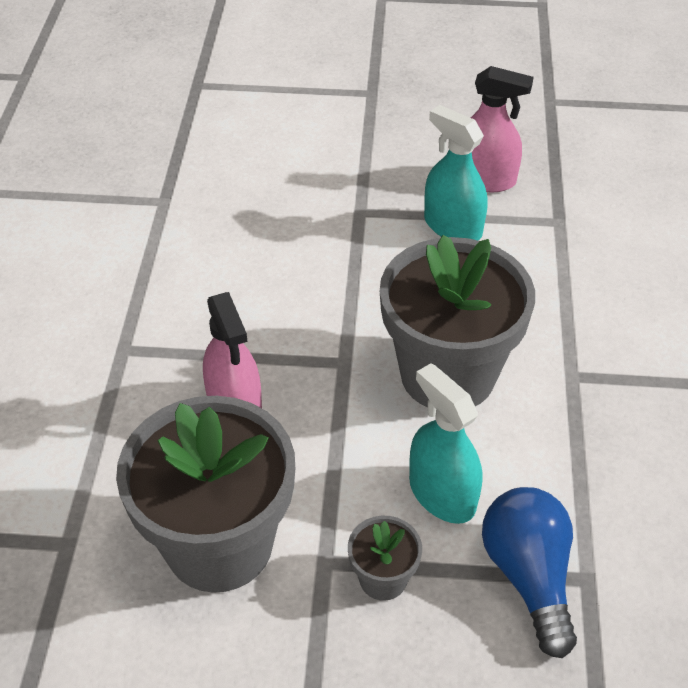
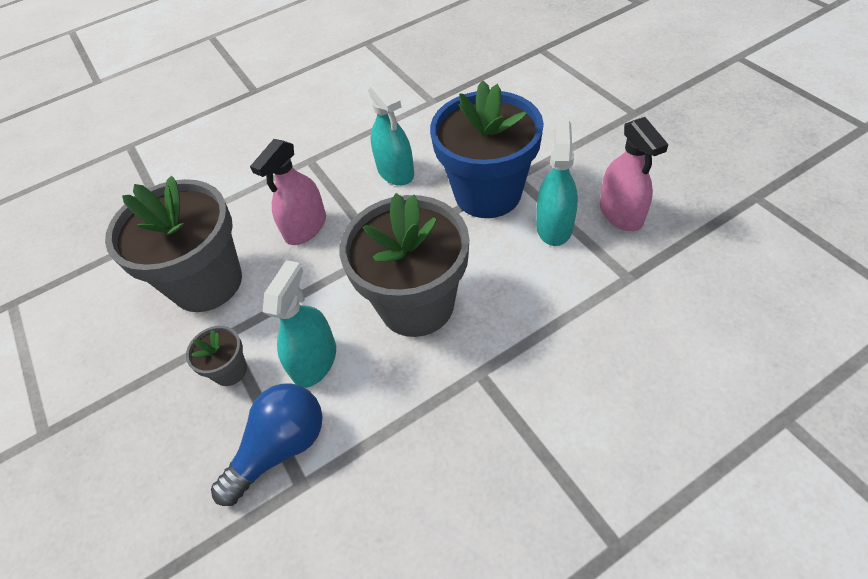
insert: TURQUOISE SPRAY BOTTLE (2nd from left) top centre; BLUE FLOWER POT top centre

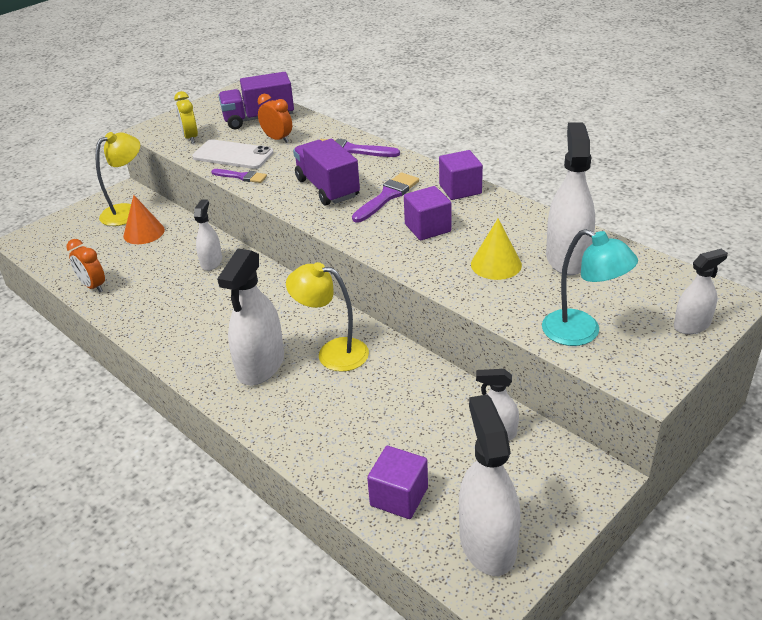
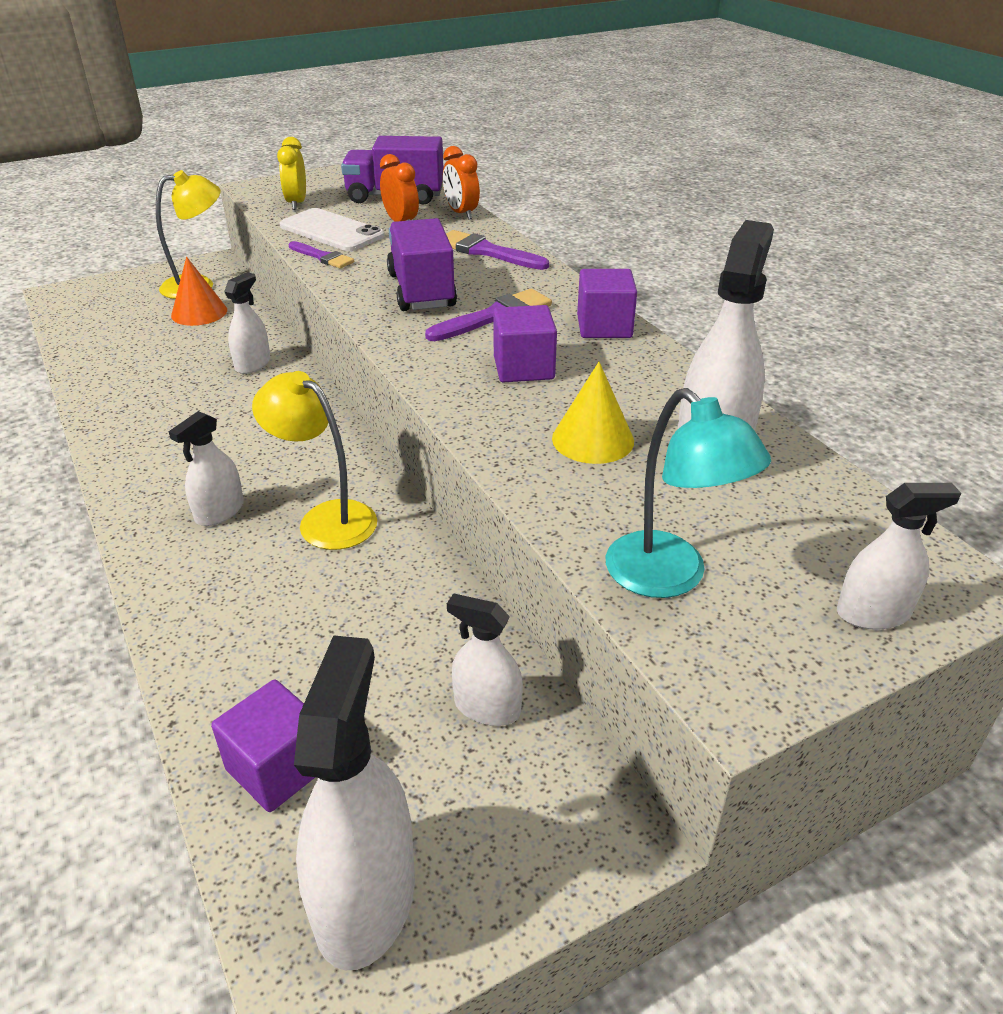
move: ORANGE CLOCK (1st from left in the first image) middle left to ORANGE CLOCK (2nd from left) top centre
resize: WHITE SPRAY BOTTLE (2nd from left in the first image) middle left = middle left x0.57

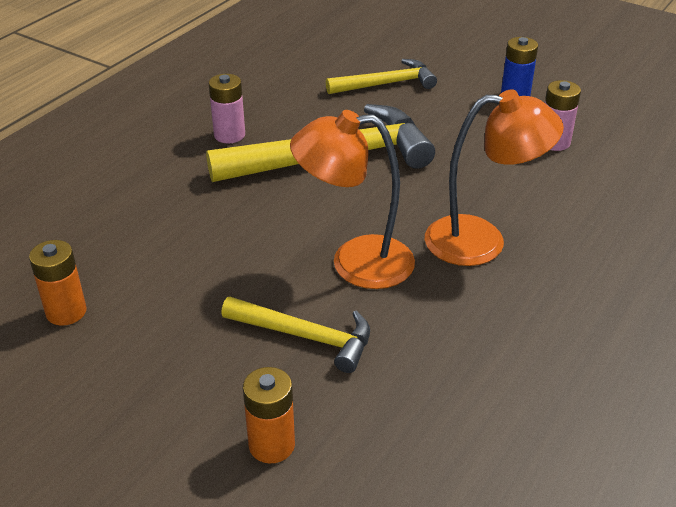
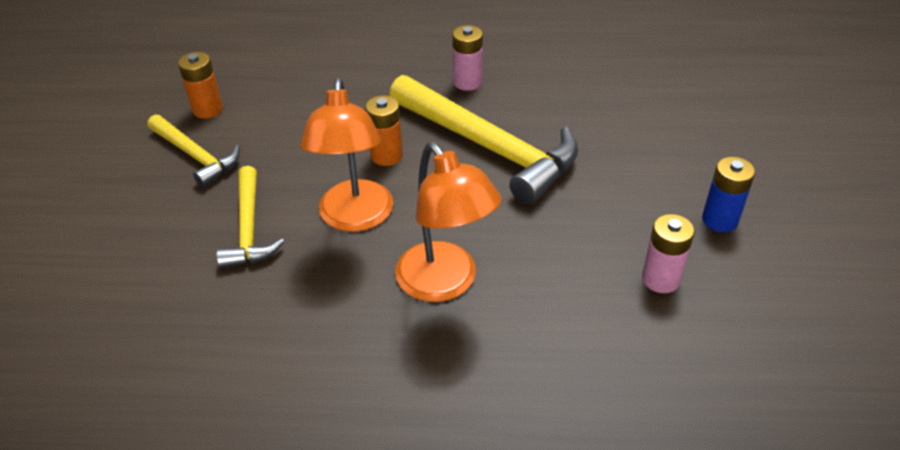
move: ORANGE BATTERY (2nd from left) bottom centre to top centre; YELLOW HAMMER (3rd from left in the first image) top centre to YELLOW HAMMER (1st from left) middle left
rotate: ORANGE LAMP (1st from left) centre = centre 150 degrees counterclockwise

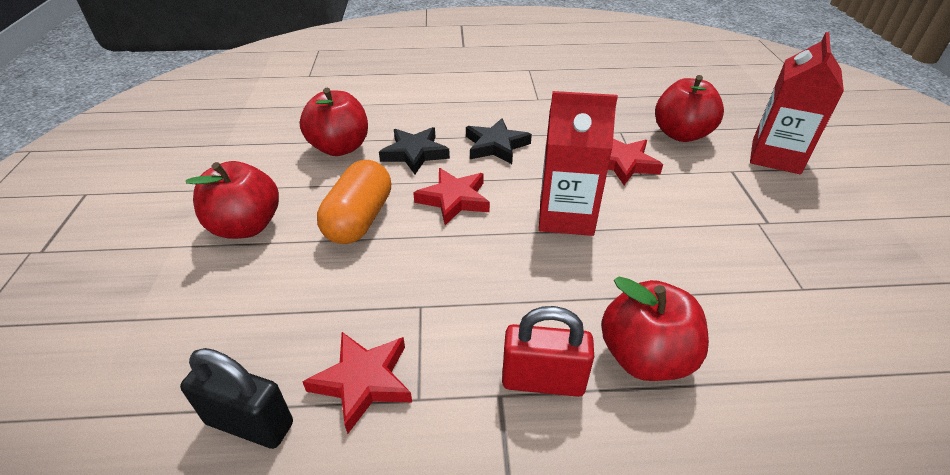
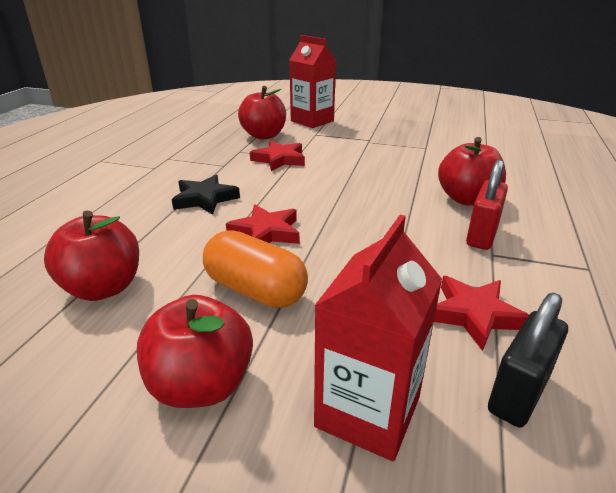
delete: BLACK STAR (1st from left) top centre
move: RED CARTON (1st from left in the first image) centre to RED CARTON (2nd from left) bottom centre

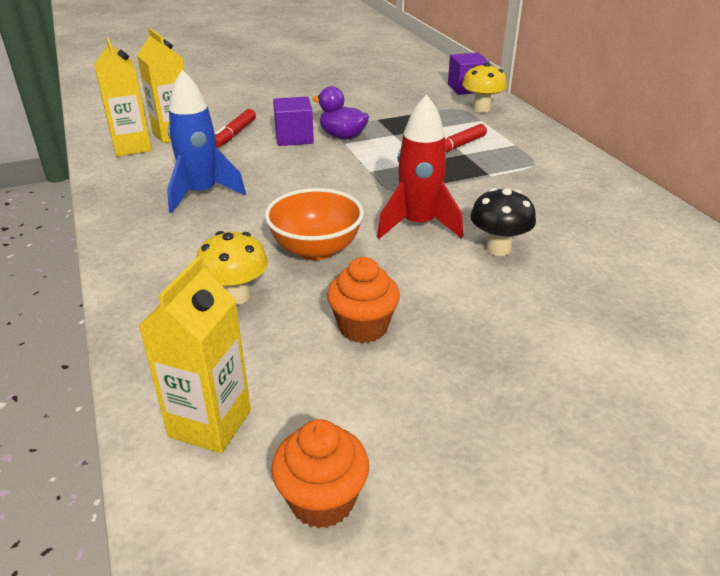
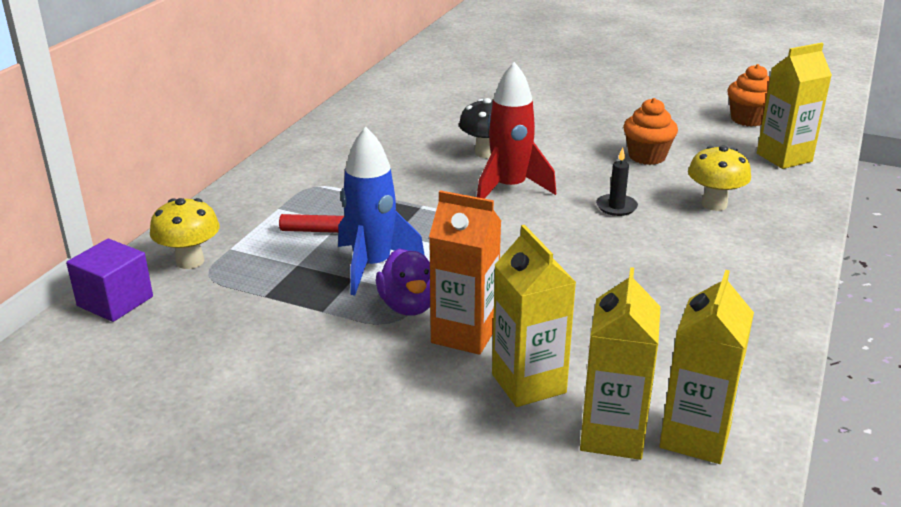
move: BLUE ROCKET top left to centre
replace: RED MARKER (1st from left) top left to YELLOW CARTON (1st from left) centre; ORANGE BOWL centre to BLACK CANDLE middle right; PURPLE CUBE (1st from left) top centre to ORANGE CARTON centre

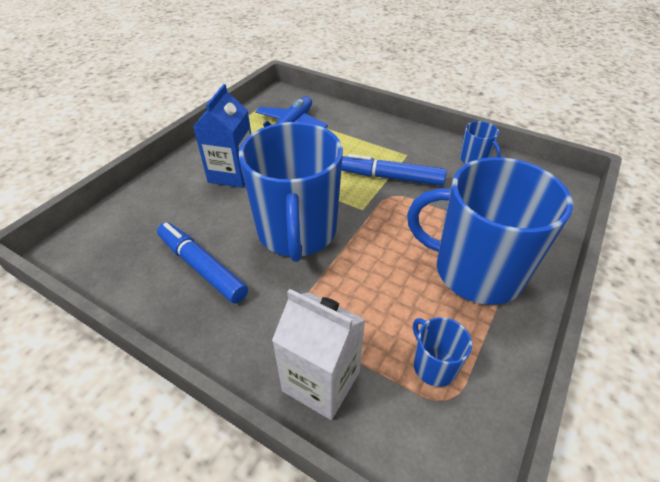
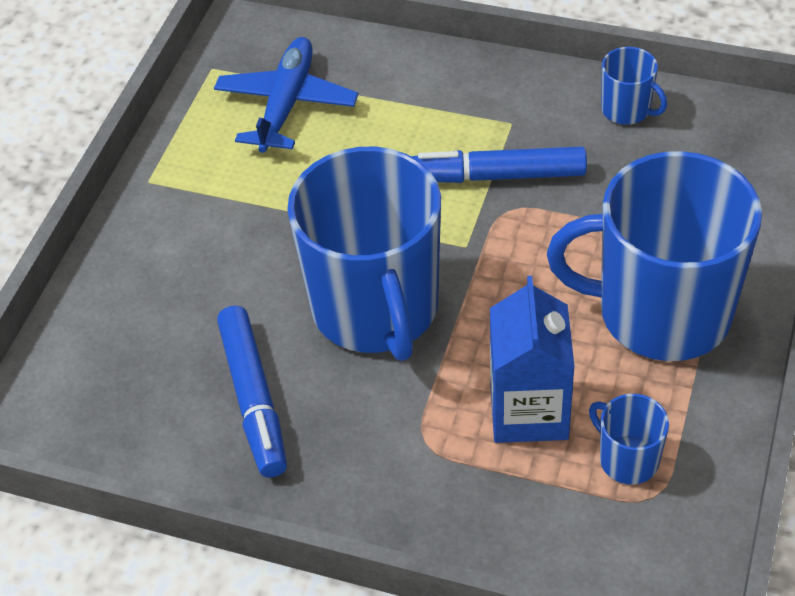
delete: WHITE CARTON bottom centre
move: BLUE CARTON top centre to middle right
rotate: BLUE MARKER (1st from left) middle left = middle left 135 degrees counterclockwise

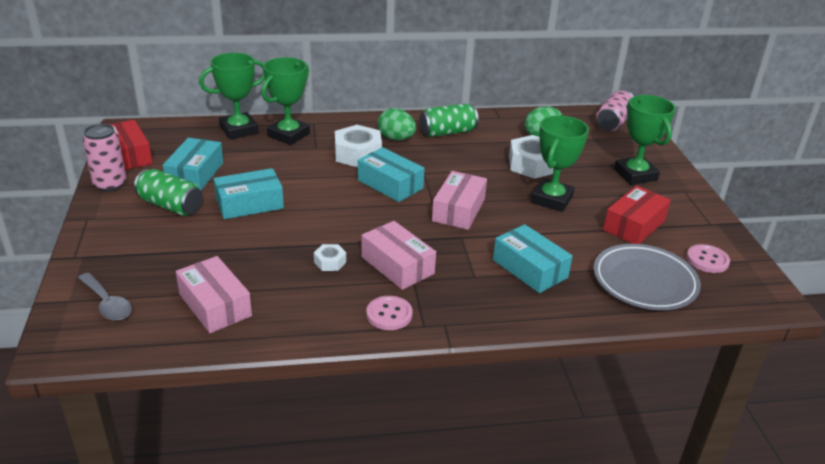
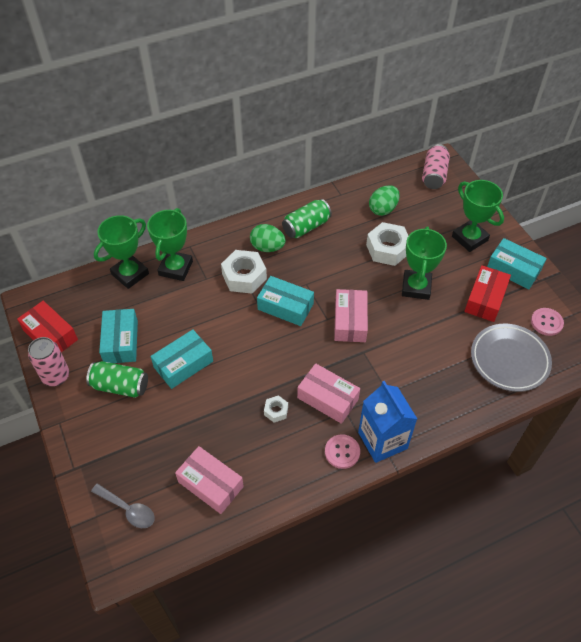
insert: BLUE CARTON centre
move: TURQUOISE BOX (4th from left) centre to middle right

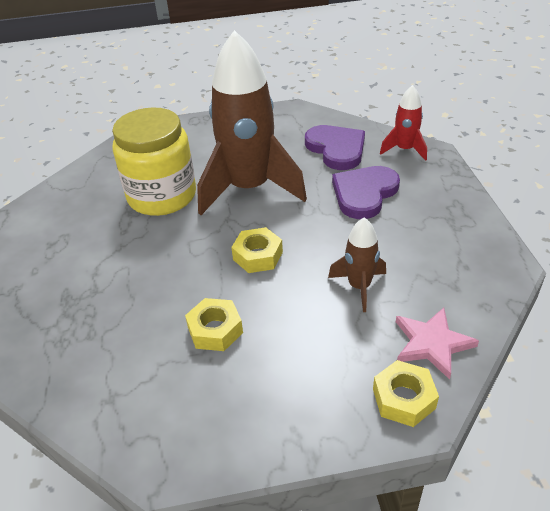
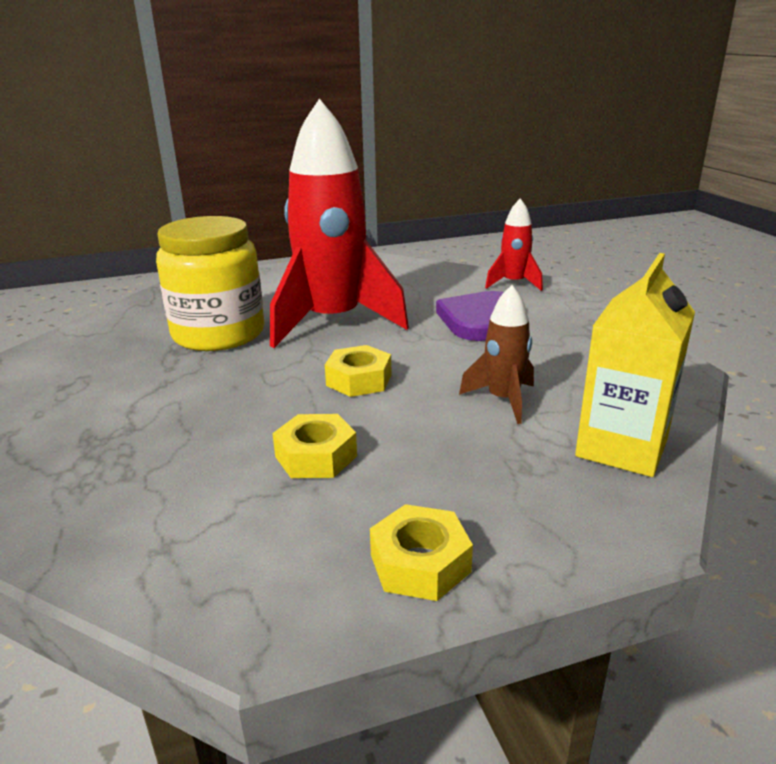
delete: PURPLE HEART (1st from left) top centre
move: YELLOW NUT (3rd from left) bottom right to bottom centre
replace: PINK STAR bottom right to YELLOW CARTON middle right
recolor: BROWN ROCKET (1st from left) top centre to RED ROCKET (1st from left) top centre

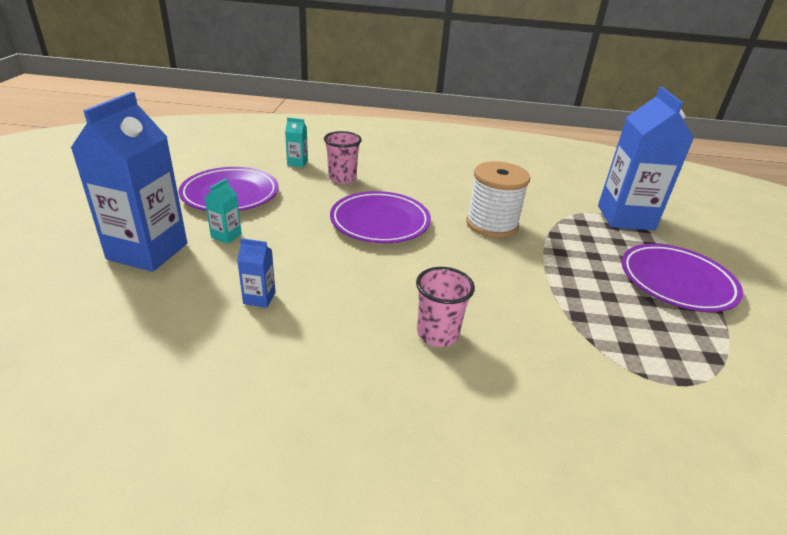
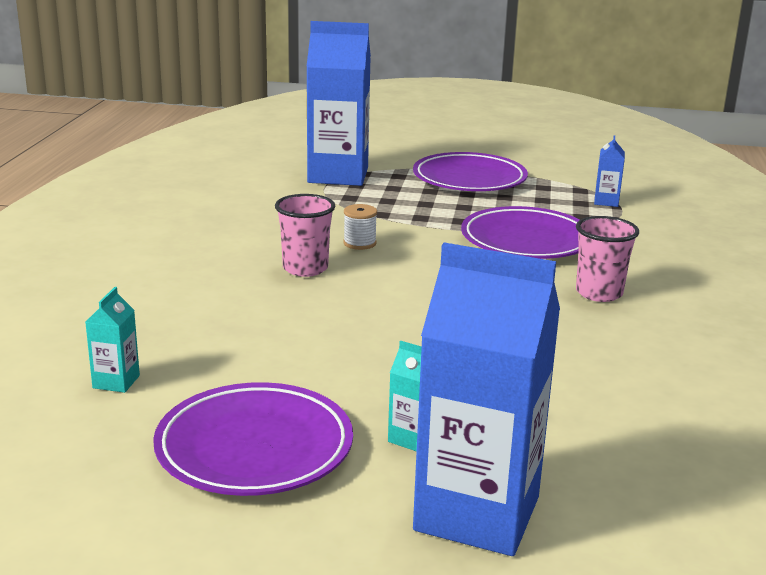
move: BLUE CARTON (2nd from left in the first image) middle left to BLUE CARTON (3rd from left) top right; PINK CUP (1st from left) top centre to centre; PURPLE PLATE (2nd from left in the first image) centre to PURPLE PLATE (3rd from left) middle right
resize: WHITE SPOOL centre = centre x0.46

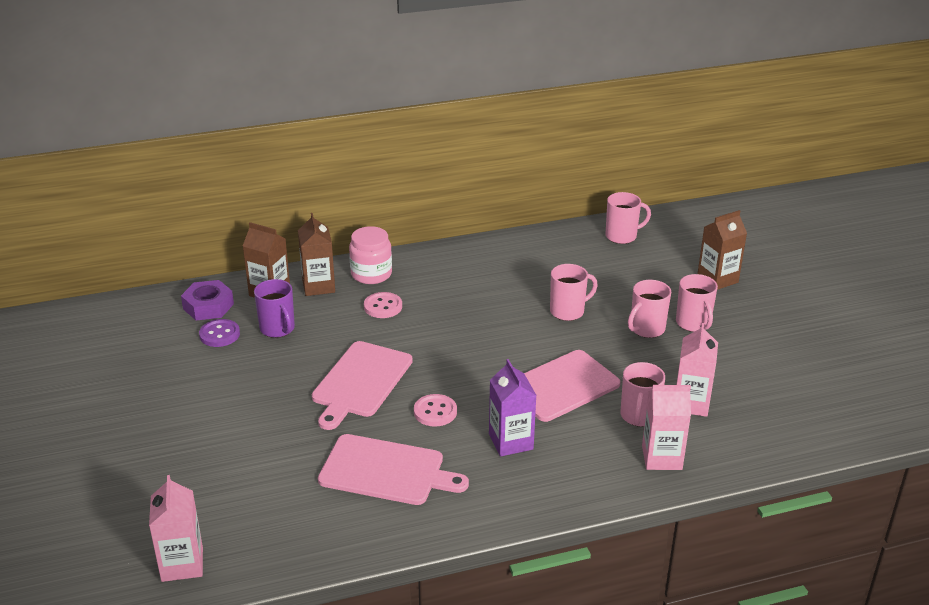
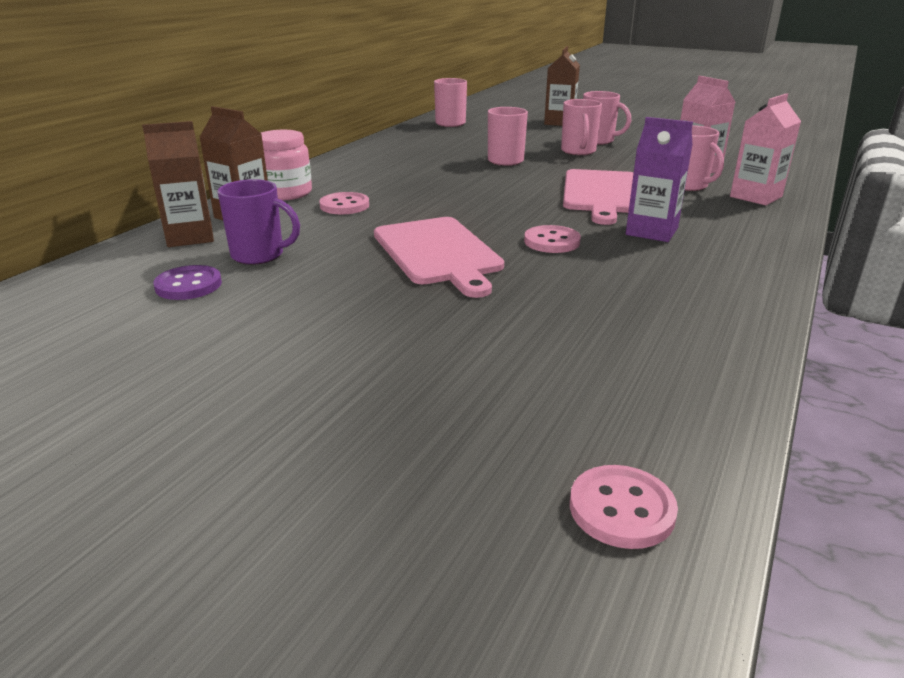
delete: PURPLE NUT middle left; PINK CUTTING BOARD (2nd from left) bottom centre
replace: PINK CARTON (1st from left) bottom left to PINK BUTTON (3rd from left) bottom right

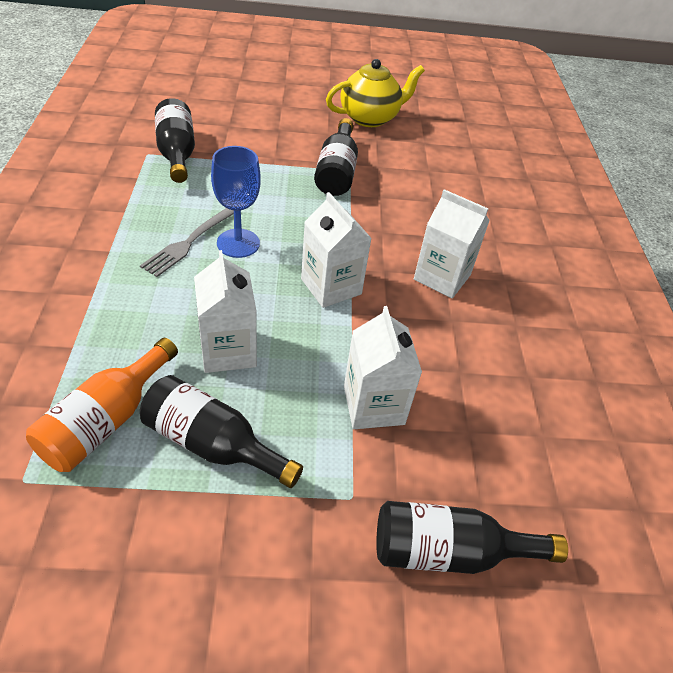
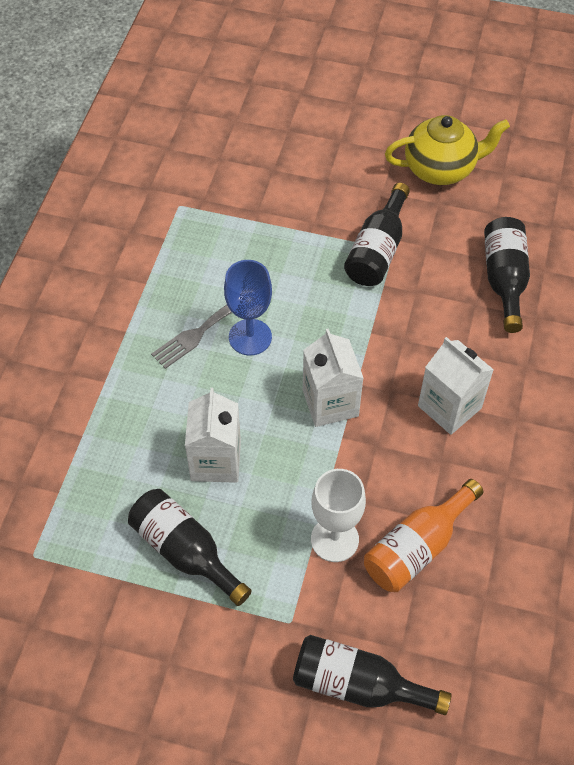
move: ORANGE BOTTLE middle left to bottom right; BLACK BOTTLE (1st from left in the first image) top left to BLACK BOTTLE (4th from left) middle right
replace: WHITE CARTON (3rd from left) centre to WHITE GOBLET bottom centre

